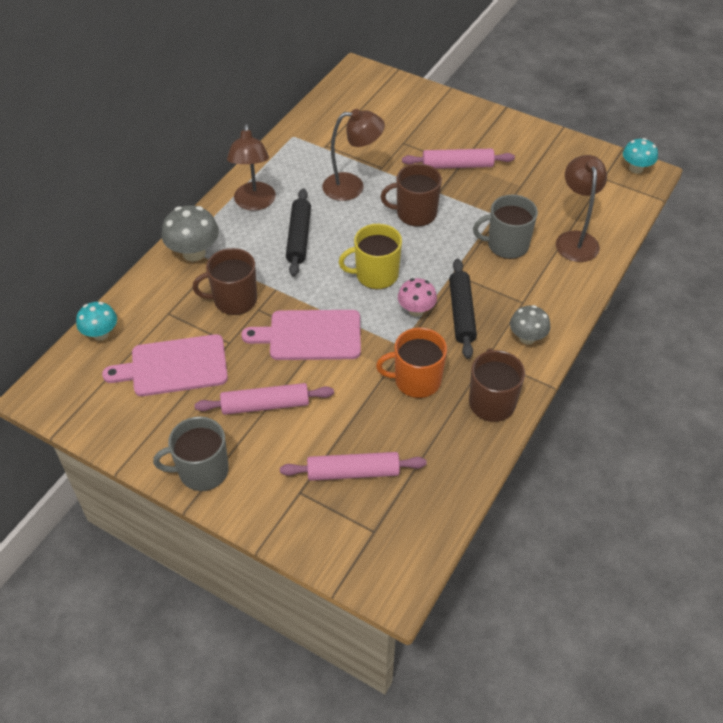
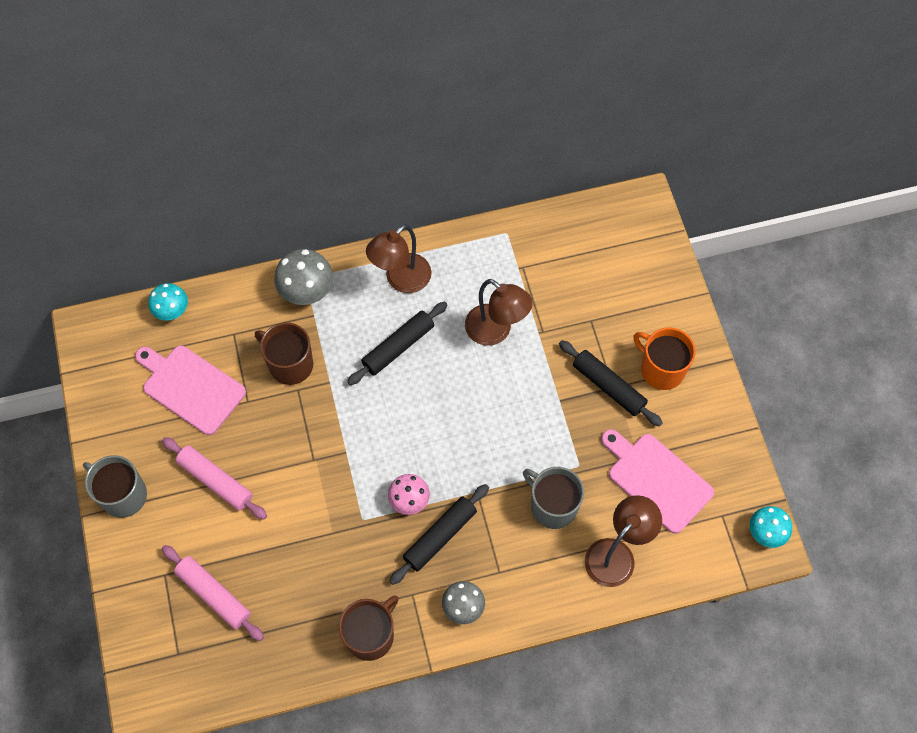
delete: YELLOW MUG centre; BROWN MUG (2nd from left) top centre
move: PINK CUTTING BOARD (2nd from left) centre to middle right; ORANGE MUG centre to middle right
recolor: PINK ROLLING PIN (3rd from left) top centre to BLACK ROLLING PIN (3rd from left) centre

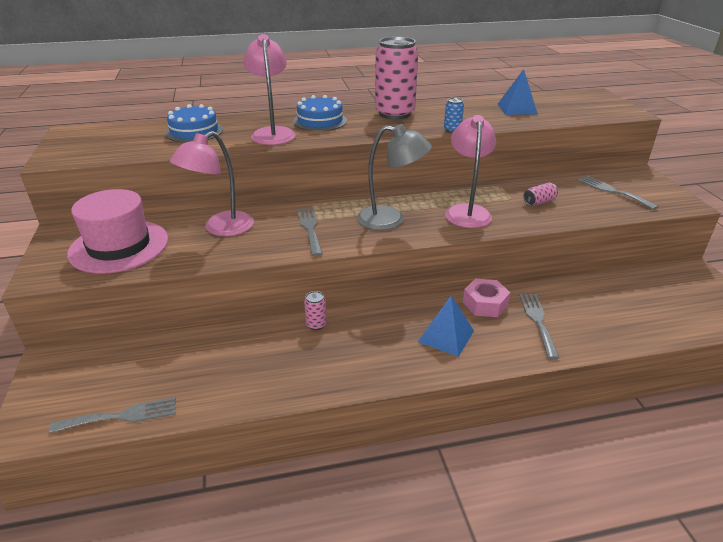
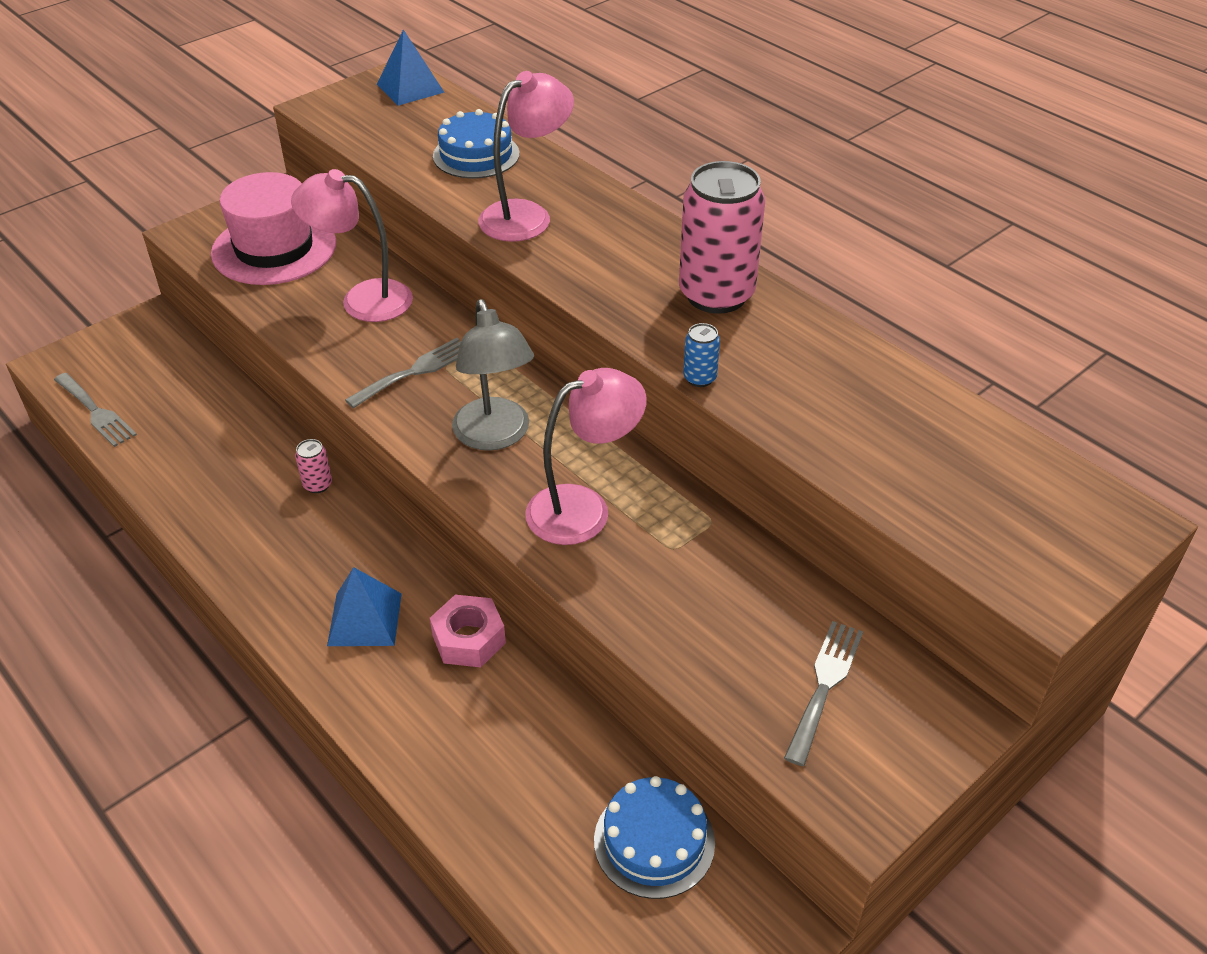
delete: GREY FORK (3rd from left) middle right; PINK CAN (3rd from left) middle right
move: BLUE CAKE (2nd from left) top centre to bottom centre; BLUE PYRAMID (2nd from left) top right to top centre

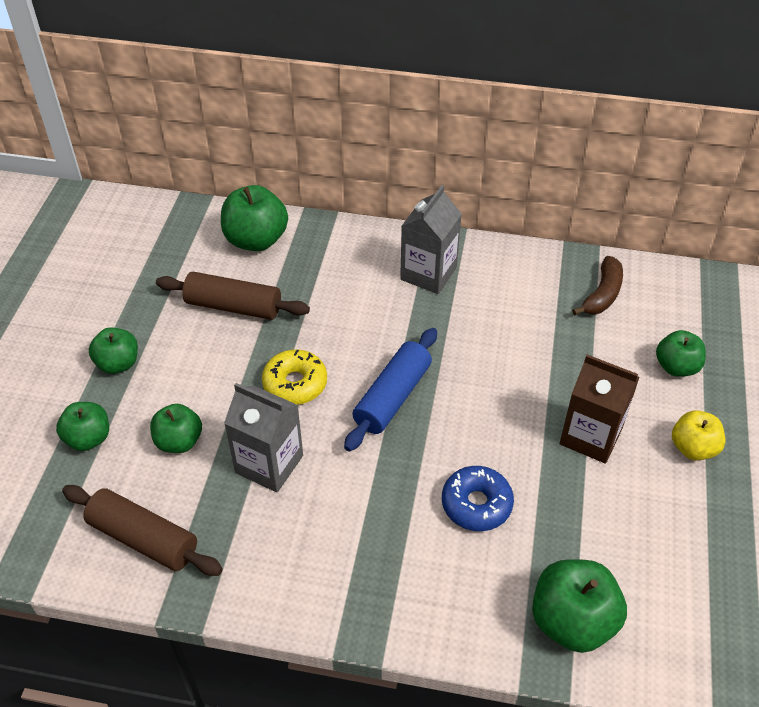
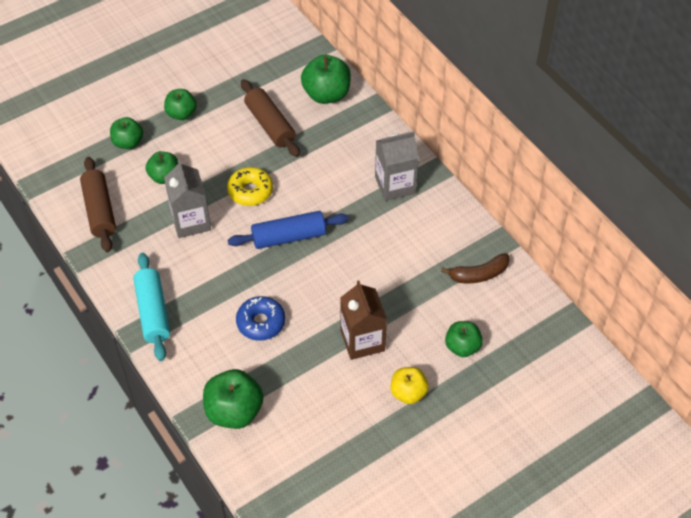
insert: TURQUOISE ROLLING PIN middle left

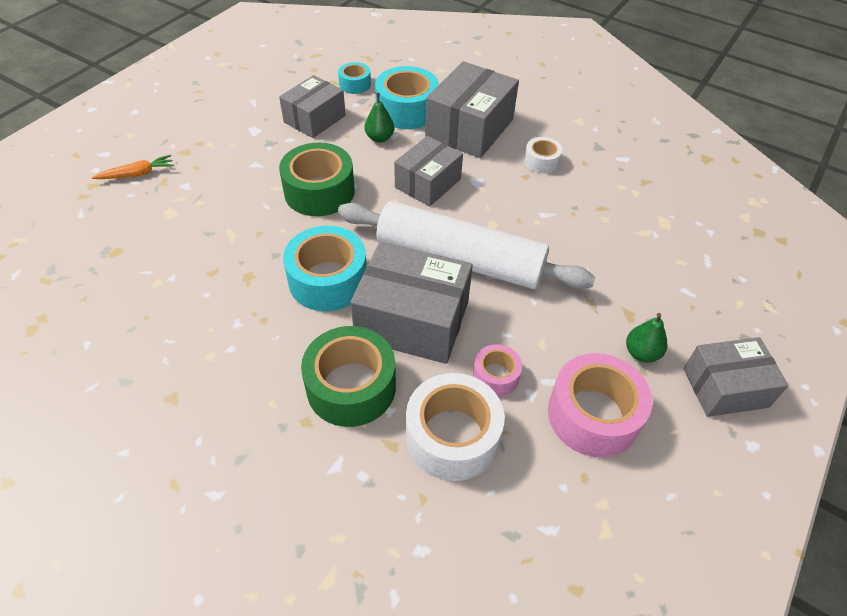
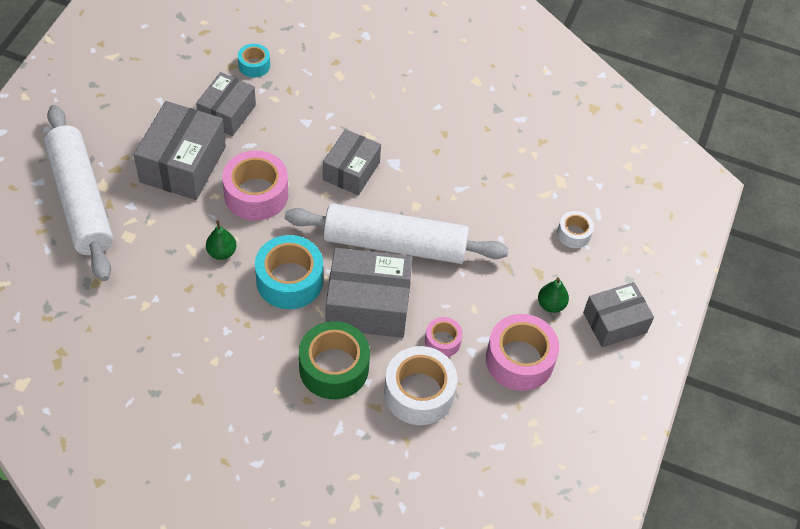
delete: TURQUOISE TAPE (3rd from left) top centre
move: GREEN PEAR (1st from left) top centre to middle left; GREY BOX (4th from left in the first image) top centre to GREY BOX (1st from left) top left; WHITE TAPE (2nd from left) top centre to middle right
replace: ORANGE CARROT top left to WHITE ROLLING PIN (1st from left) middle left
recolor: GREEN TAPE (1st from left) top centre to PINK TAPE (1st from left) middle left

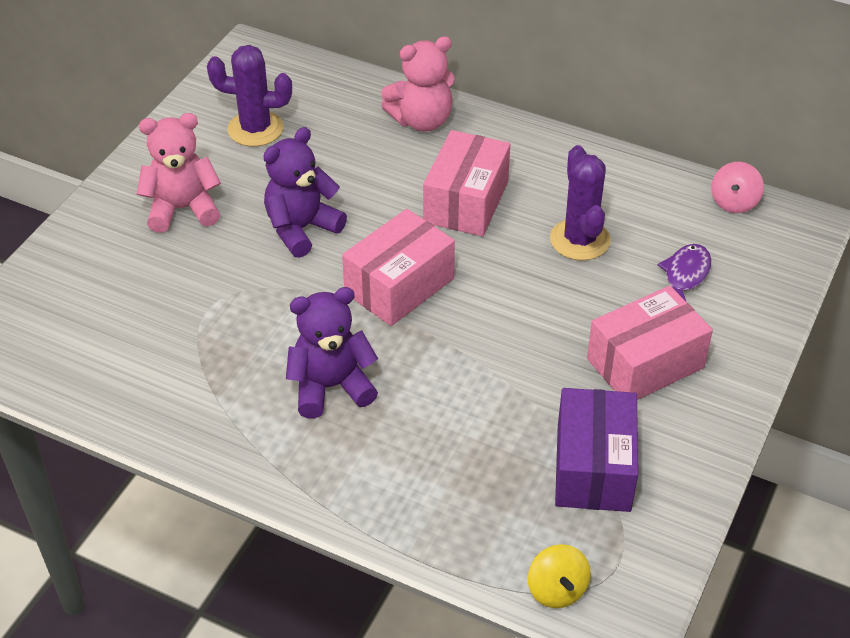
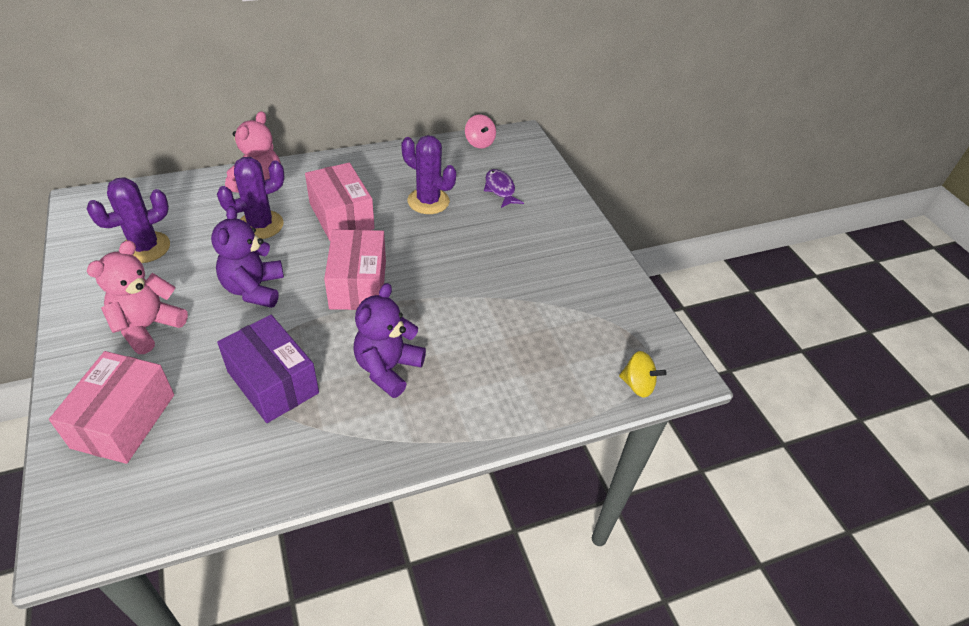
insert: PURPLE CACTUS (2nd from left) top left
move: PURPLE BOX bottom right to middle left; PINK BOX (3rd from left in the first image) middle right to PINK BOX (1st from left) middle left

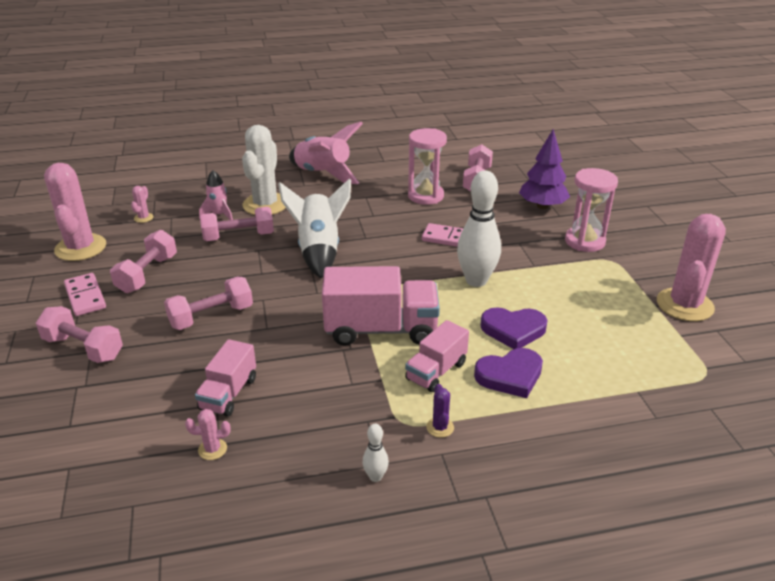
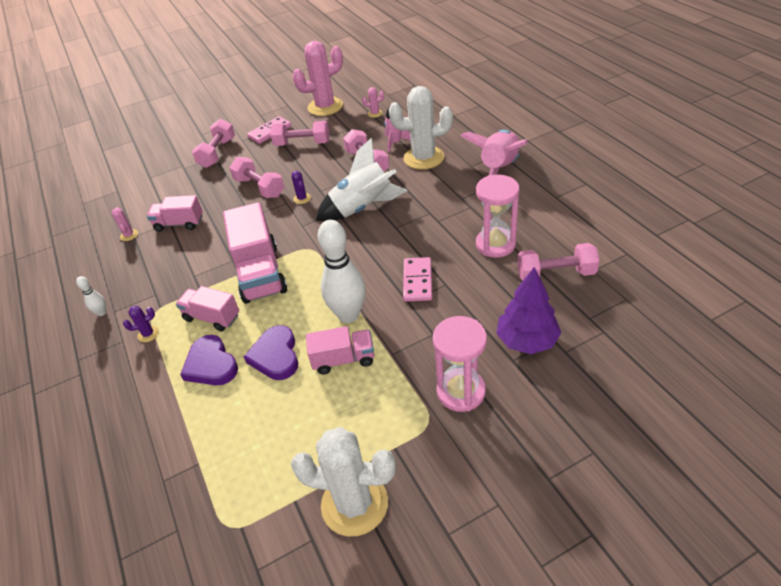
insert: PURPLE CACTUS (2nd from left) top centre; PINK TRUCK (4th from left) centre
recolor: PINK CACTUS (4th from left) middle right to WHITE CACTUS (1st from left) bottom centre

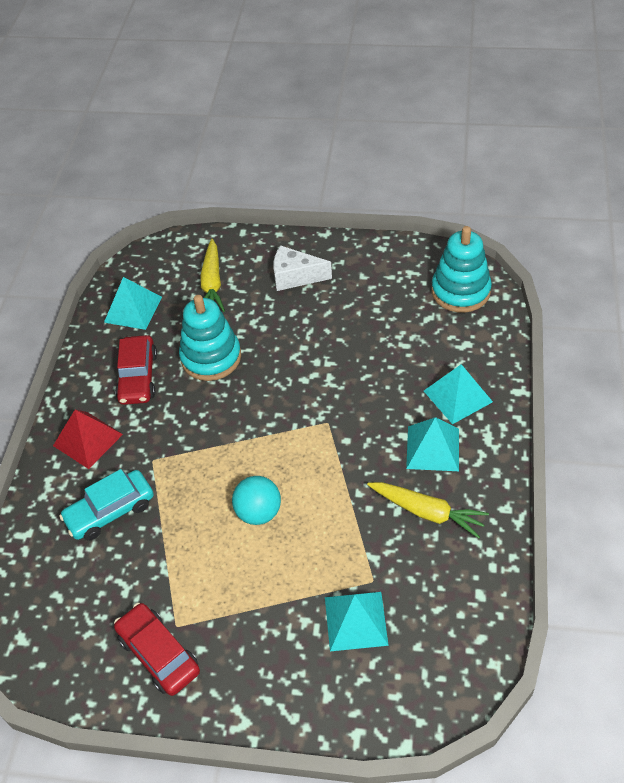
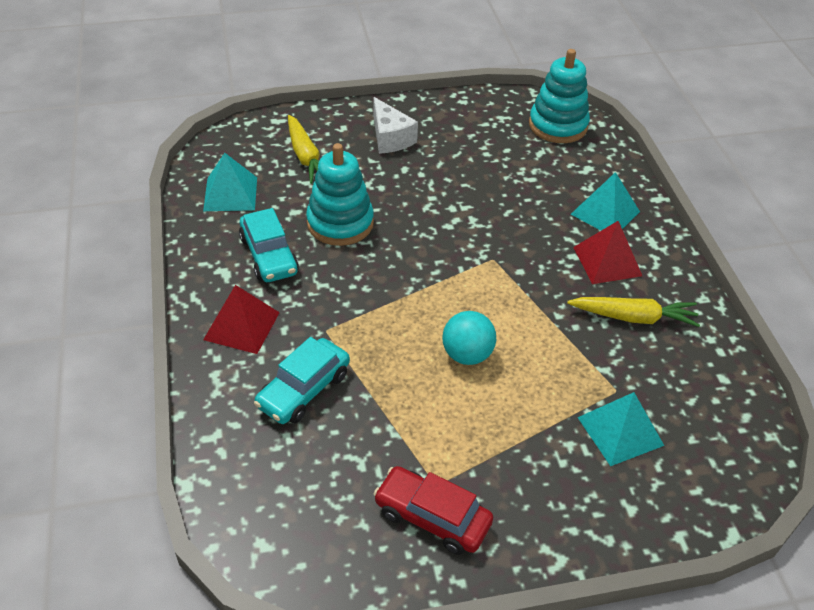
recolor: RED CAR (1st from left) middle left to TURQUOISE CAR (1st from left) middle left; TURQUOISE PYRAMID (3rd from left) middle right to RED PYRAMID (2nd from left) middle right
rotate: WHITE CHEESE centre = top centre 105 degrees counterclockwise

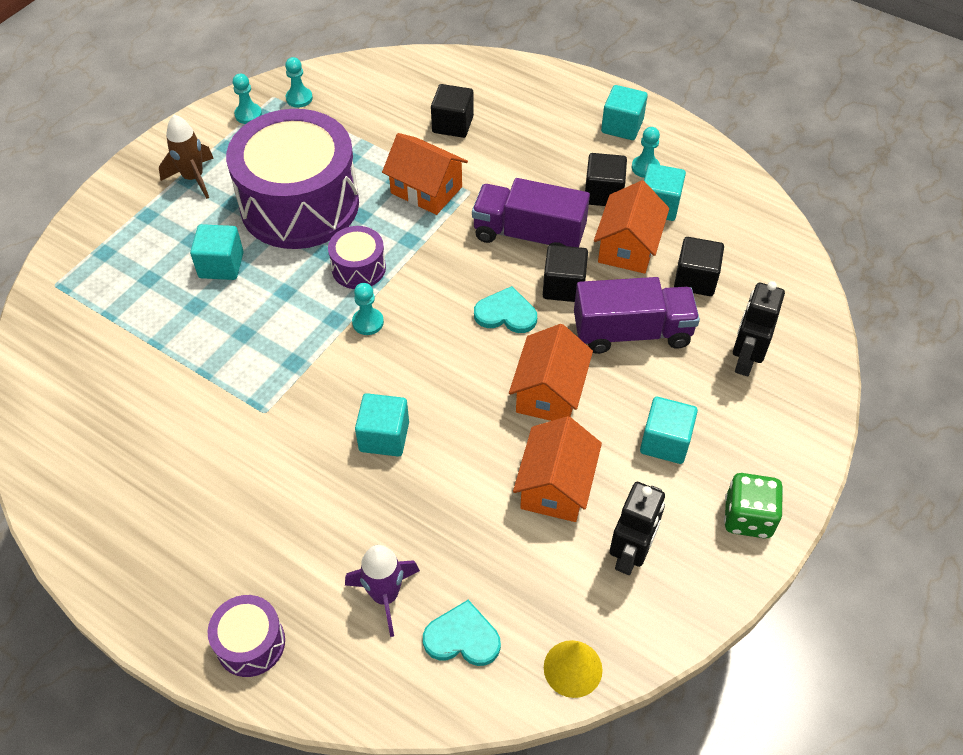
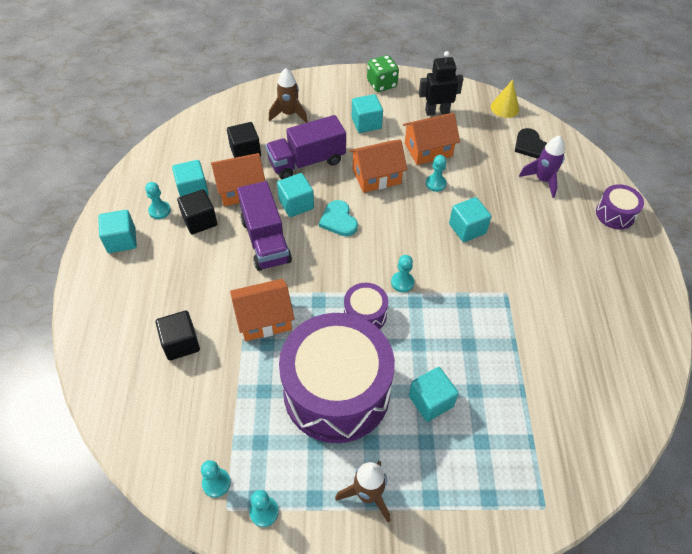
insert: TURQUOISE PAWN (5th from left) top centre
replace: BLACK ROBOT (2nd from left) middle right to BROWN ROCKET (1st from left) top centre
recolor: TURQUOISE HEART (1st from left) bottom centre to BLACK HEART top right; BLACK CUBE (2nd from left) centre to TURQUOISE CUBE (3rd from left) centre
rotate: ORANGE HOUSE (1st from left in the first image) top centre = centre 75 degrees clockwise; PURPLE TRUCK (2nd from left) centre = top centre 75 degrees counterclockwise

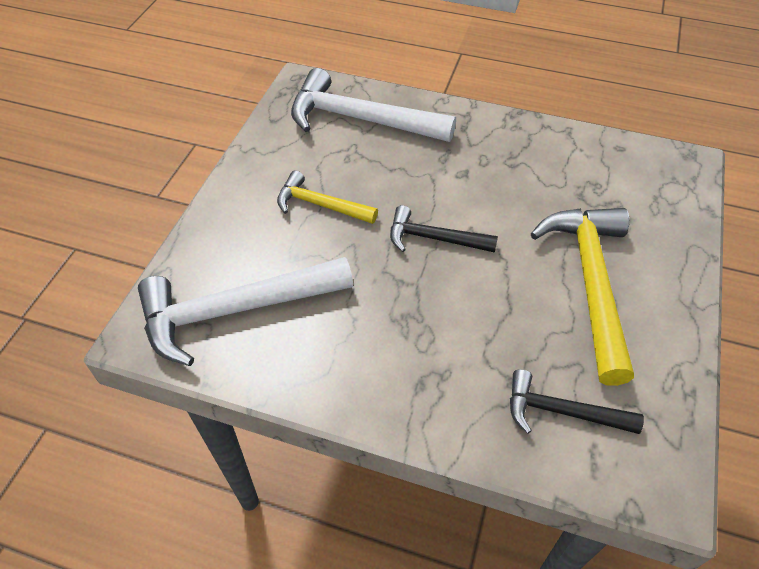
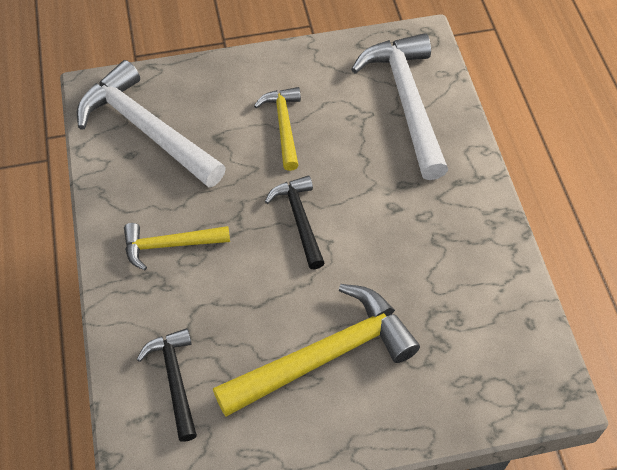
insert: YELLOW HAMMER (1st from left) middle left

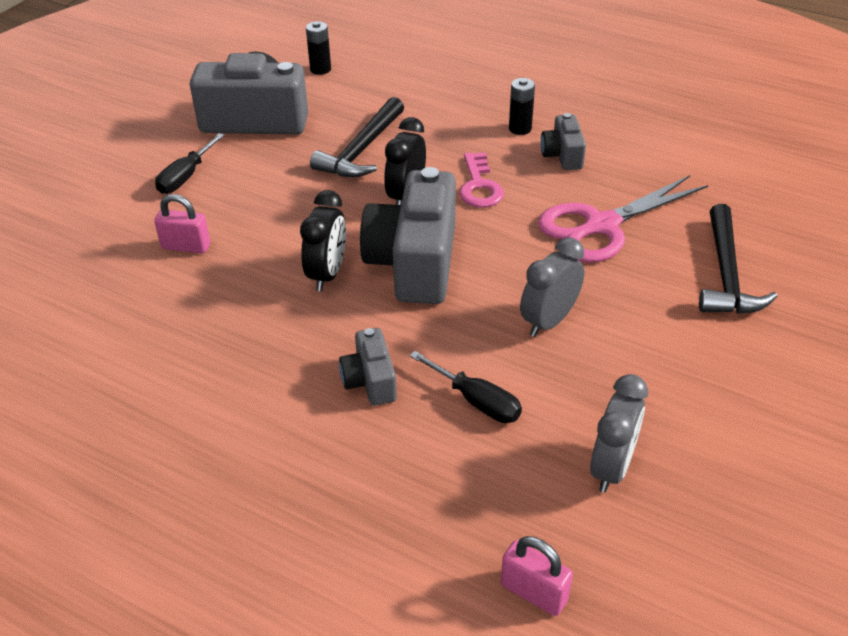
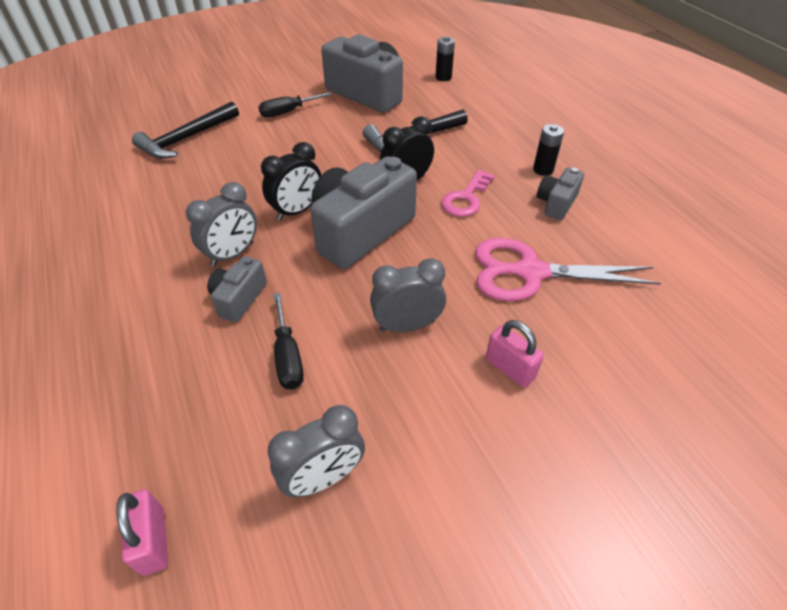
insert: GREY CLOCK (1st from left) middle left
move: PINK PADLOCK (1st from left in the first image) middle left to PINK PADLOCK (2nd from left) centre; BLACK HAMMER (2nd from left in the first image) middle right to BLACK HAMMER (1st from left) top left

